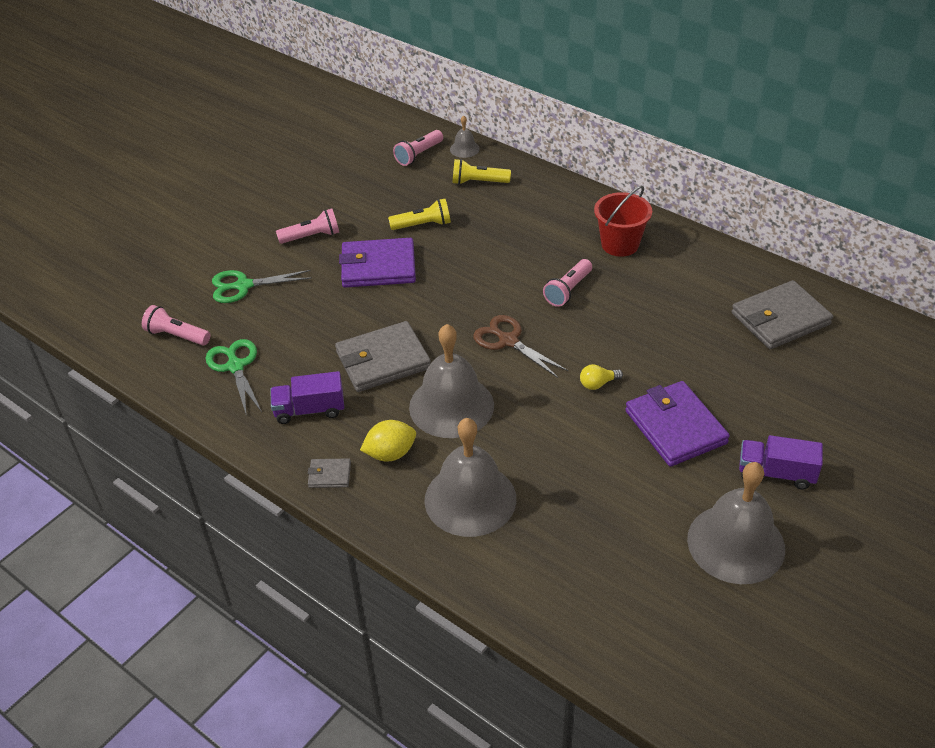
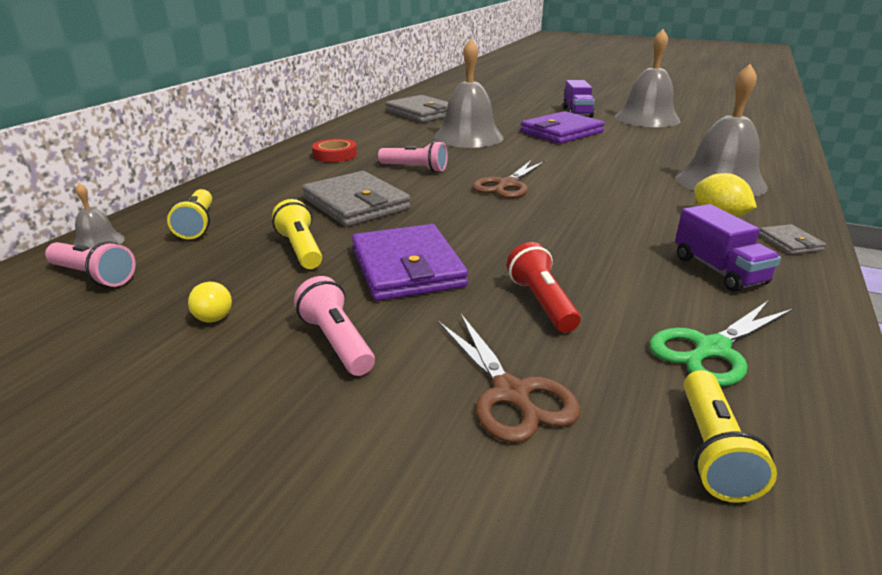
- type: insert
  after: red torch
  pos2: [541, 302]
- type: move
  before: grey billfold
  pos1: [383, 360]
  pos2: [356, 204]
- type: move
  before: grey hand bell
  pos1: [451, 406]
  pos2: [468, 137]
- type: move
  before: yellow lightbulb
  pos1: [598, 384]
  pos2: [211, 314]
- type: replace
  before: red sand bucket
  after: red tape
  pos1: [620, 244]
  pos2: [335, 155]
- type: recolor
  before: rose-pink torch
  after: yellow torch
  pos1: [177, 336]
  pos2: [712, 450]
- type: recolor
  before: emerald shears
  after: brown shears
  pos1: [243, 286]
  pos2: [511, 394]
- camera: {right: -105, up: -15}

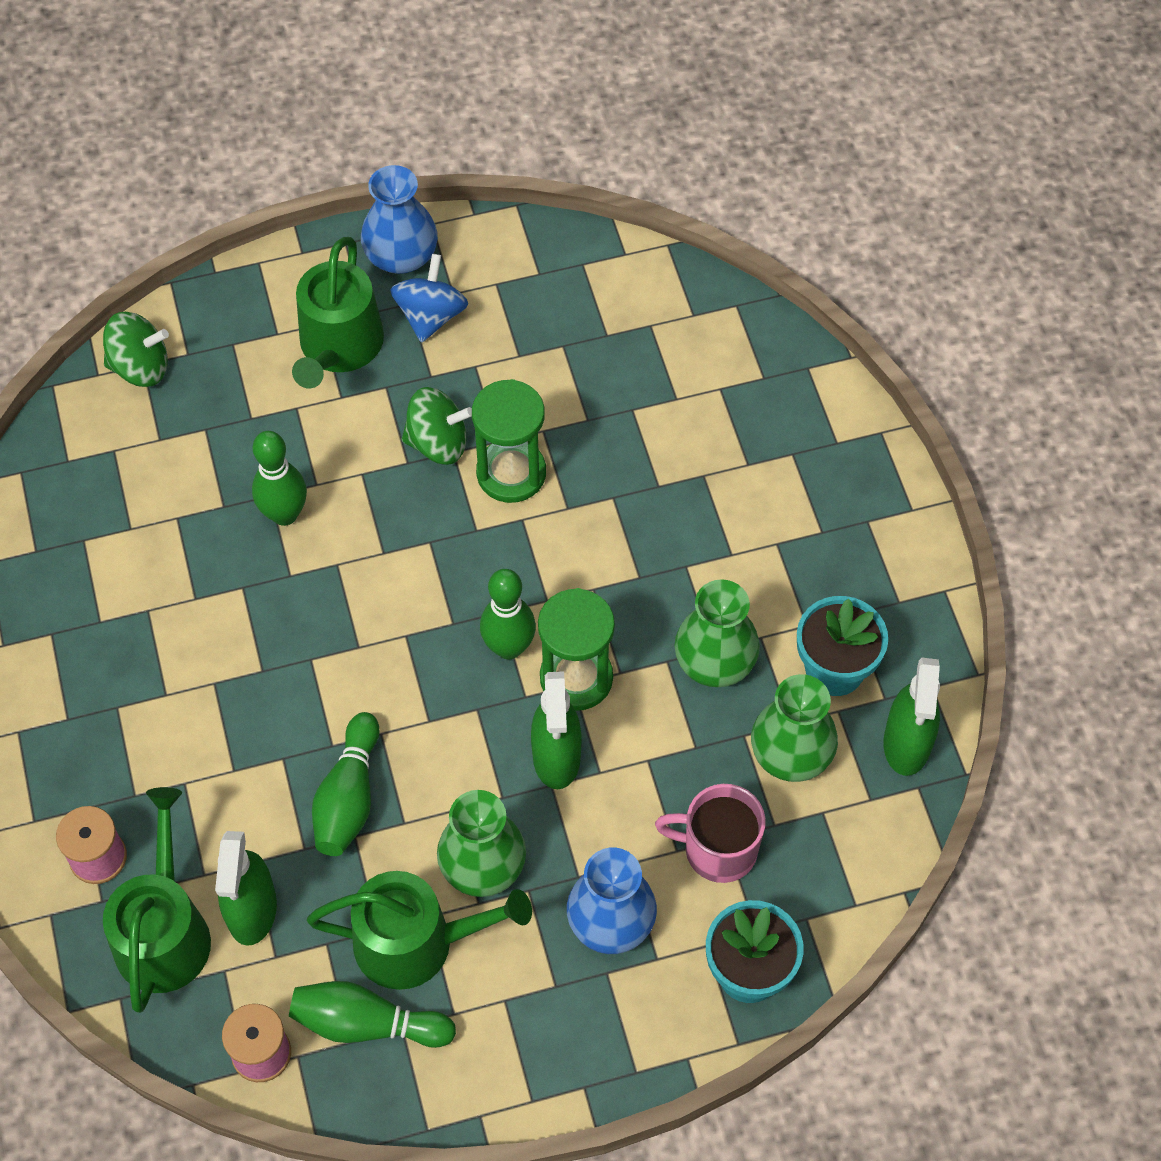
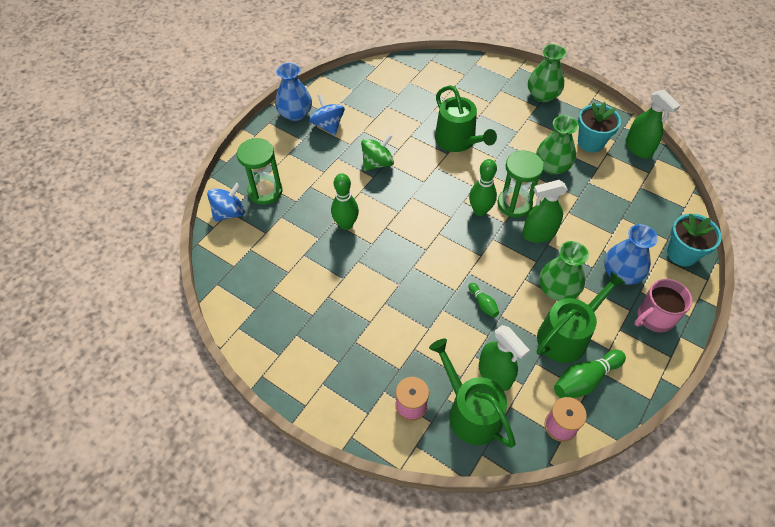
- type: move
  before: emerald sprinkling can
  pos1: [338, 348]
  pos2: [458, 141]
- type: move
  before: emerald sand timer
  pos1: [511, 473]
  pos2: [265, 191]
- type: move
  before: rose-pink tea mug
  pos1: [718, 849]
  pos2: [654, 317]
- type: move
  before: emerald vase
  pos1: [791, 753]
  pos2: [542, 95]
- type: recolor
  before: emerald whirligig
  after: blue whirligig
  pos1: [140, 367]
  pos2: [229, 213]
- type: rotate
  before: emerald spray bottle
  pos1: [556, 757]
  pos2: [538, 234]
  turn: 120
- type: resize
  before: emerald skittle
  pos1: [349, 797]
  pos2: [483, 304]
  scale: 0.55
- camera: {right: -40, up: -5}

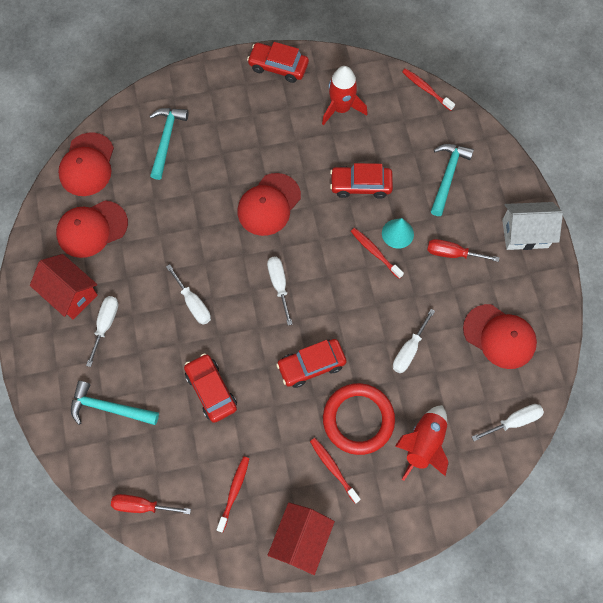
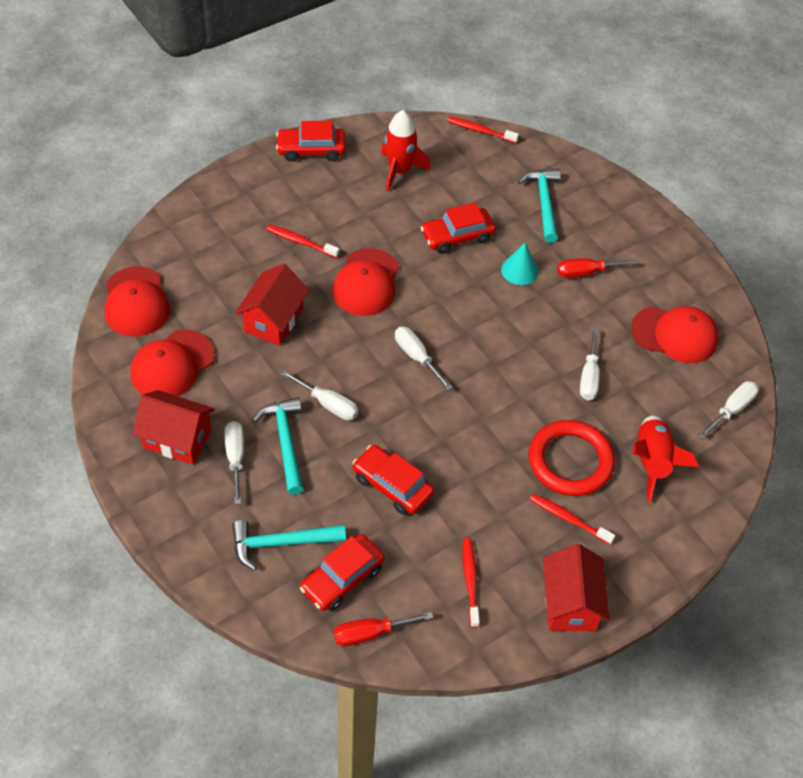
- type: delete
  before: pure white house
  pos1: [525, 233]
- type: insert
  after: red house
  pos2: [273, 320]
- type: move
  before: aqua hammer
  pos1: [166, 140]
  pos2: [285, 442]
- type: move
  before: red automobile
  pos1: [311, 365]
  pos2: [342, 578]
- type: move
  before: red toothbrush
  pos1: [375, 252]
  pos2: [300, 242]
- camera: {right: -25, up: -15}

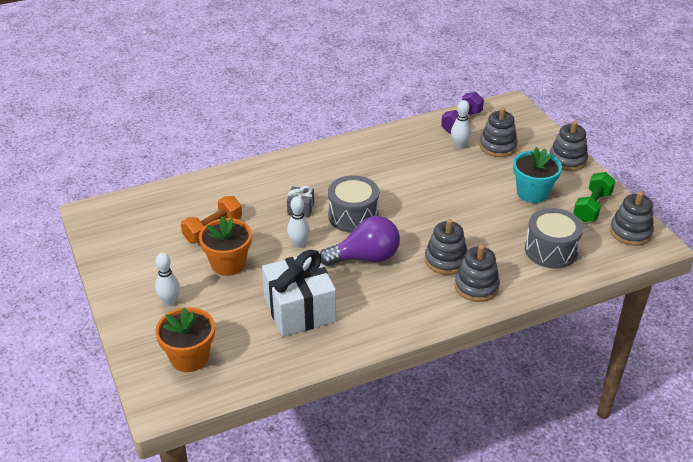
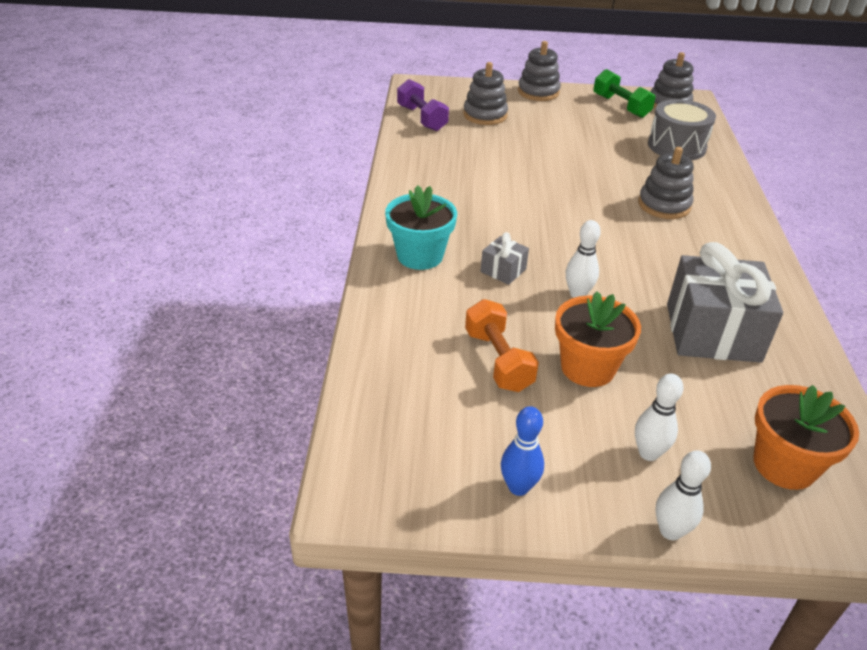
- type: delete
  before: violet lightbulb
  pos1: [365, 258]
- type: delete
  before: grey snare drum
  pos1: [353, 216]
- type: delete
  before: grey ring stacker
  pos1: [476, 286]
- type: insert
  after: blue skittle
  pos2: [518, 487]
- type: move
  before: pure white skittle
  pos1: [459, 145]
  pos2: [670, 531]
- type: move
  before: aqua flower pot
  pos1: [532, 193]
  pos2: [420, 256]
- type: recolor
  before: pure white present
  after: grey present
  pos1: [299, 310]
  pos2: [712, 332]
- camera: {right: -65, up: 0}

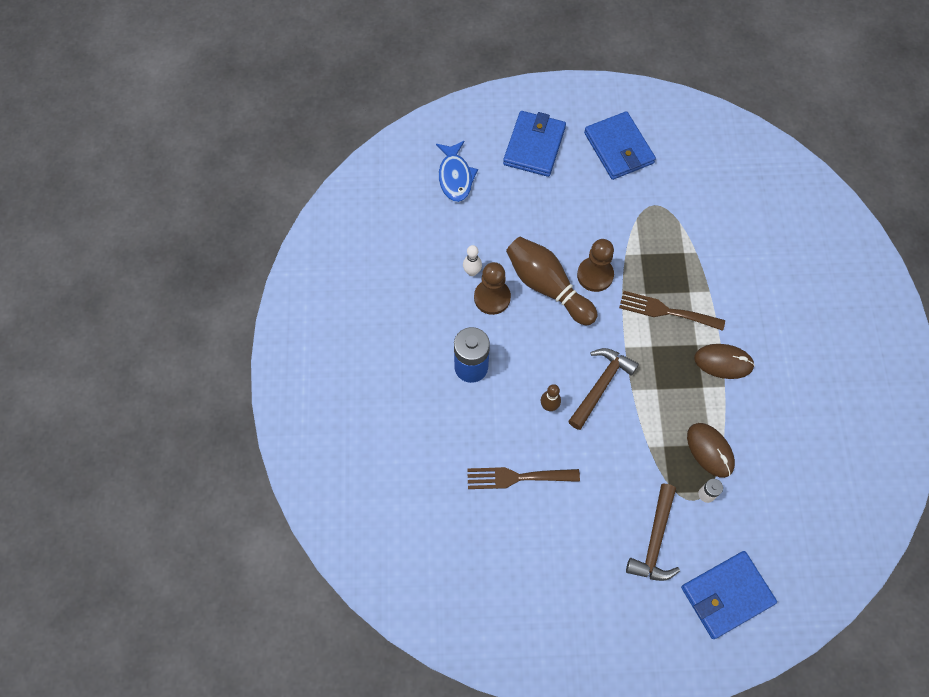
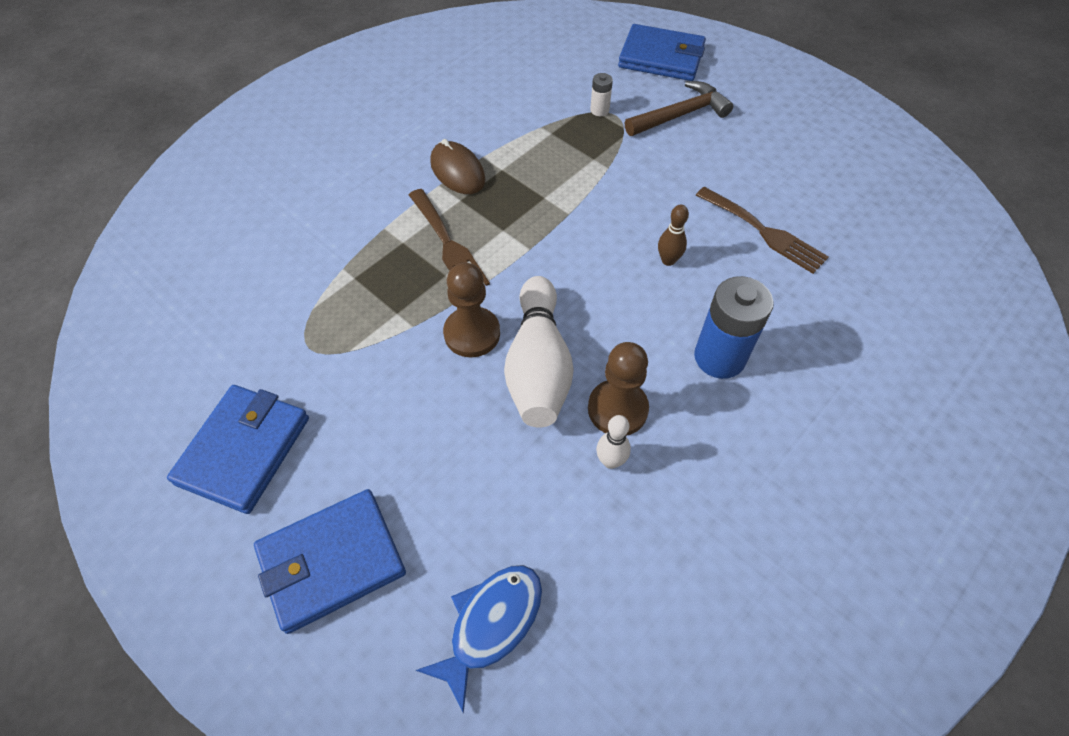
- type: delete
  before: brown hammer
  pos1: [601, 385]
- type: delete
  before: brown computer mouse
  pos1: [710, 450]
- type: recolor
  before: brown skittle
  after: pure white skittle
  pos1: [547, 286]
  pos2: [538, 366]
- camera: {right: -135, up: -10}

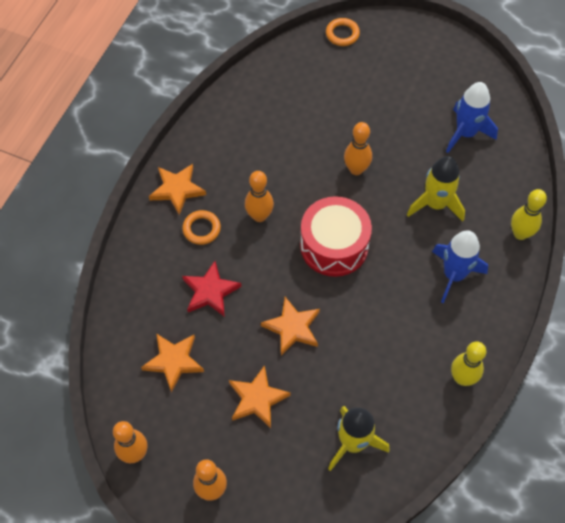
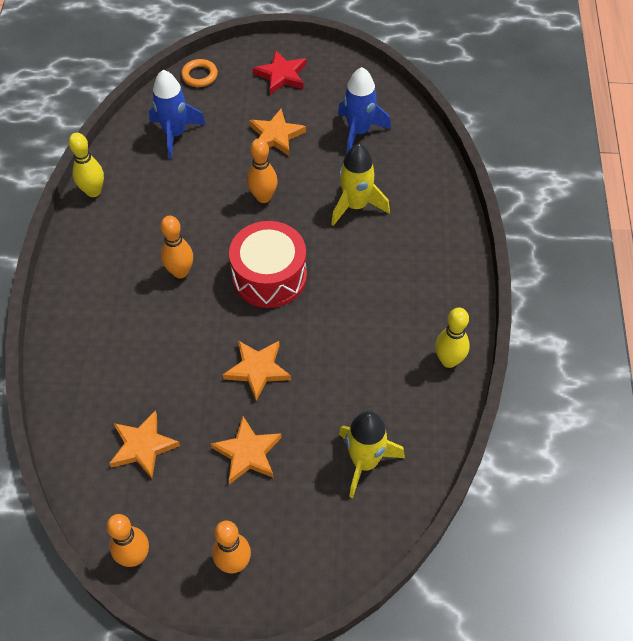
- type: delete
  before: orange ring
  pos1: [201, 229]
- type: move
  before: orange star
  pos1: [177, 189]
  pos2: [276, 135]
- type: move
  before: red star
  pos1: [210, 291]
  pos2: [281, 75]
- type: move
  before: blue rocket
  pos1: [454, 275]
  pos2: [175, 134]
- type: move
  before: yellow skittle
  pos1: [520, 233]
  pos2: [93, 191]
- camera: {right: -20, up: -5}

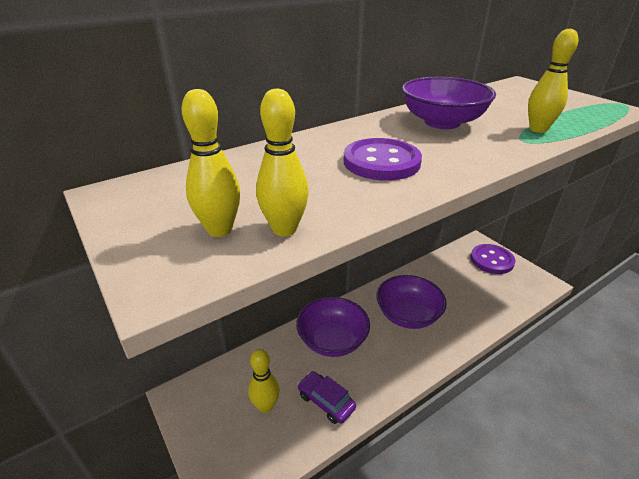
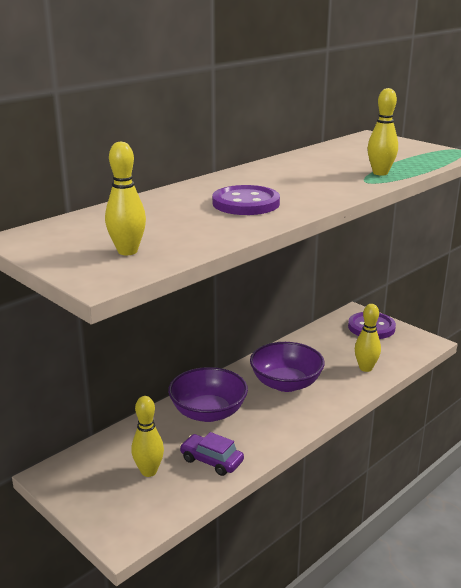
- type: delete
  before: violet deep dish
  pos1: [442, 122]
- type: move
  before: yellow skittle
  pos1: [284, 229]
  pos2: [365, 368]
- camera: {right: -10, up: -10}

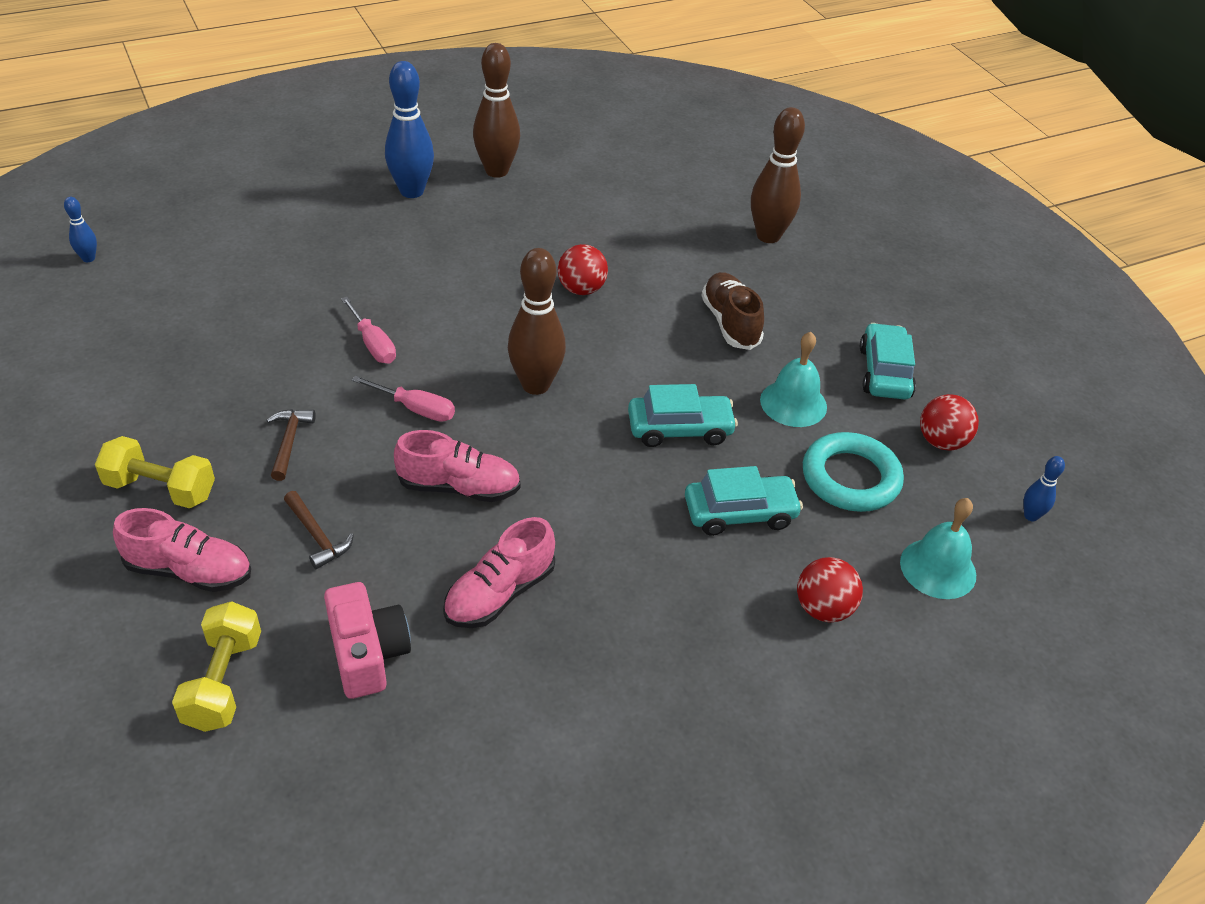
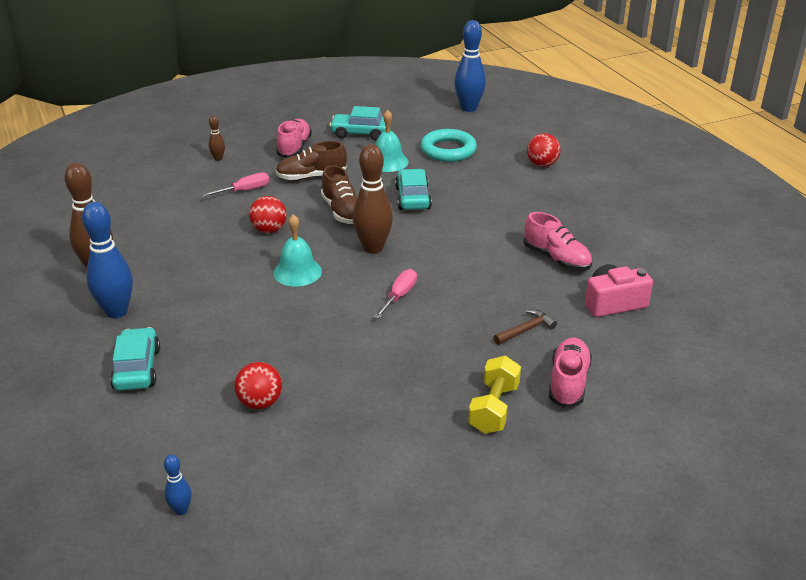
- type: delete
  before: yellow dumbbell
  pos1: [223, 681]
- type: delete
  before: brown hammer
  pos1: [289, 442]
- type: insert
  after: brown shoe
  pos2: [342, 212]
- type: move
  before: rose-pink hand screwdriver
  pos1: [373, 344]
  pos2: [244, 191]
- type: move
  before: rose-pink shoe
  pos1: [459, 487]
  pos2: [294, 148]
- type: move
  before: aqua automobile
  pos1: [740, 513]
  pos2: [137, 368]
- type: move
  before: aqua hand bell
  pos1: [938, 568]
  pos2: [297, 272]
- type: move
  before: red ball
  pos1: [941, 442]
  pos2: [260, 403]
- type: resize
  before: brown skittle
  pos1: [768, 236]
  pos2: [218, 159]
  scale: 0.47
- type: resize
  before: blue skittle
  pos1: [1031, 516]
  pos2: [468, 108]
  scale: 2.11
- camera: {right: -85, up: -10}

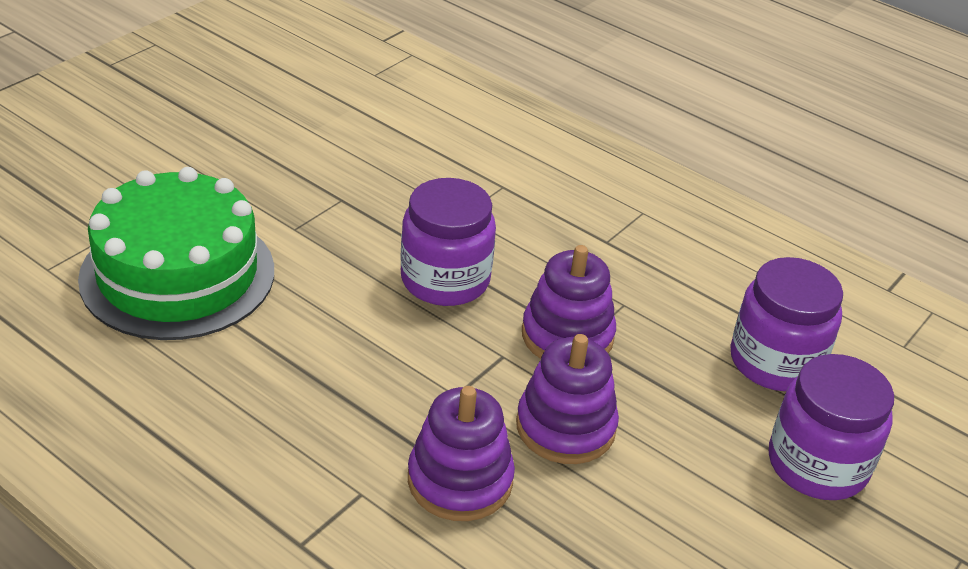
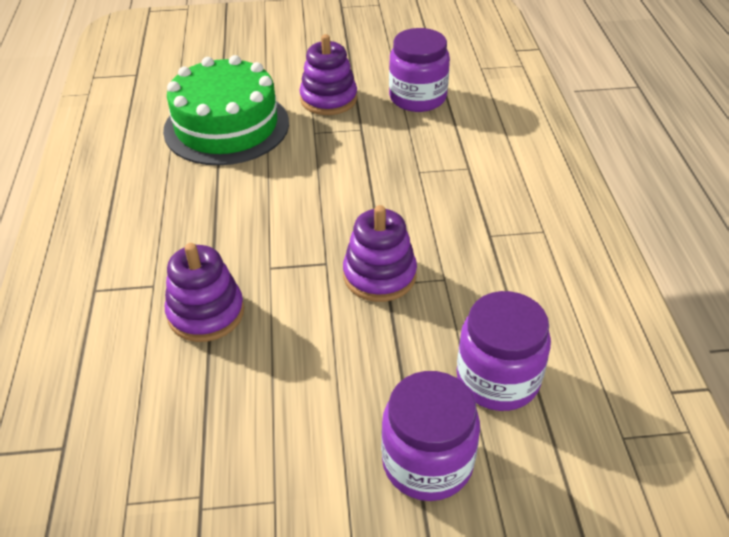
- type: move
  before: violet preserve jar
  pos1: [445, 280]
  pos2: [417, 97]
- type: move
  before: violet ring stacker
  pos1: [565, 427]
  pos2: [328, 99]
- camera: {right: 50, up: 5}

